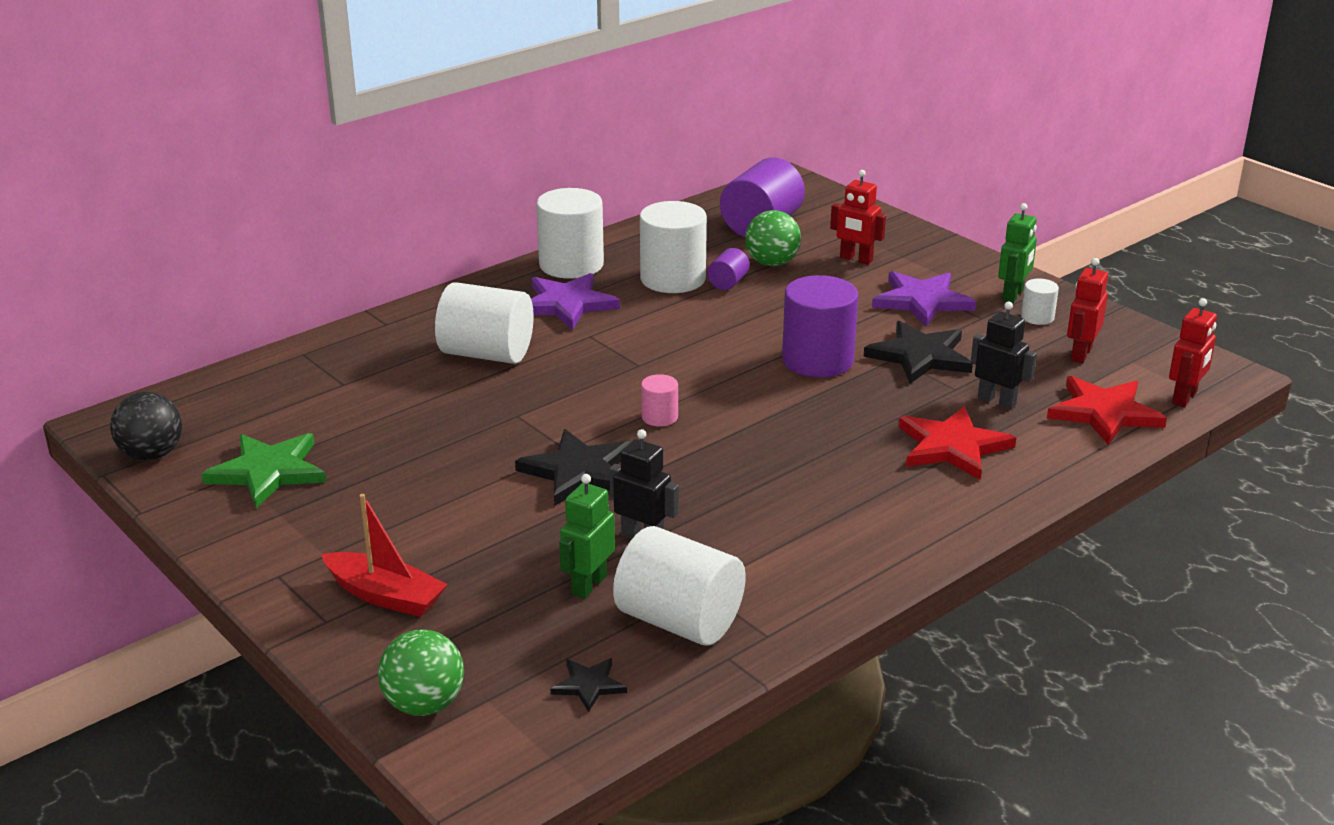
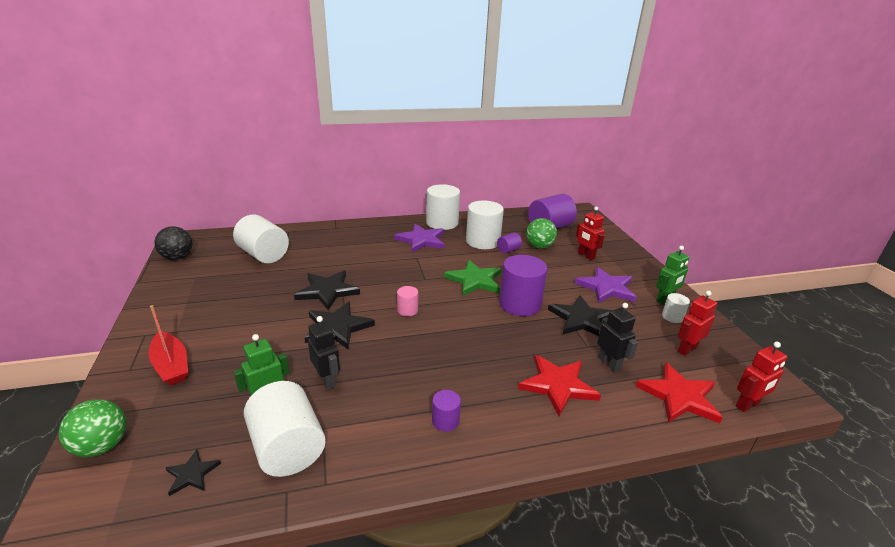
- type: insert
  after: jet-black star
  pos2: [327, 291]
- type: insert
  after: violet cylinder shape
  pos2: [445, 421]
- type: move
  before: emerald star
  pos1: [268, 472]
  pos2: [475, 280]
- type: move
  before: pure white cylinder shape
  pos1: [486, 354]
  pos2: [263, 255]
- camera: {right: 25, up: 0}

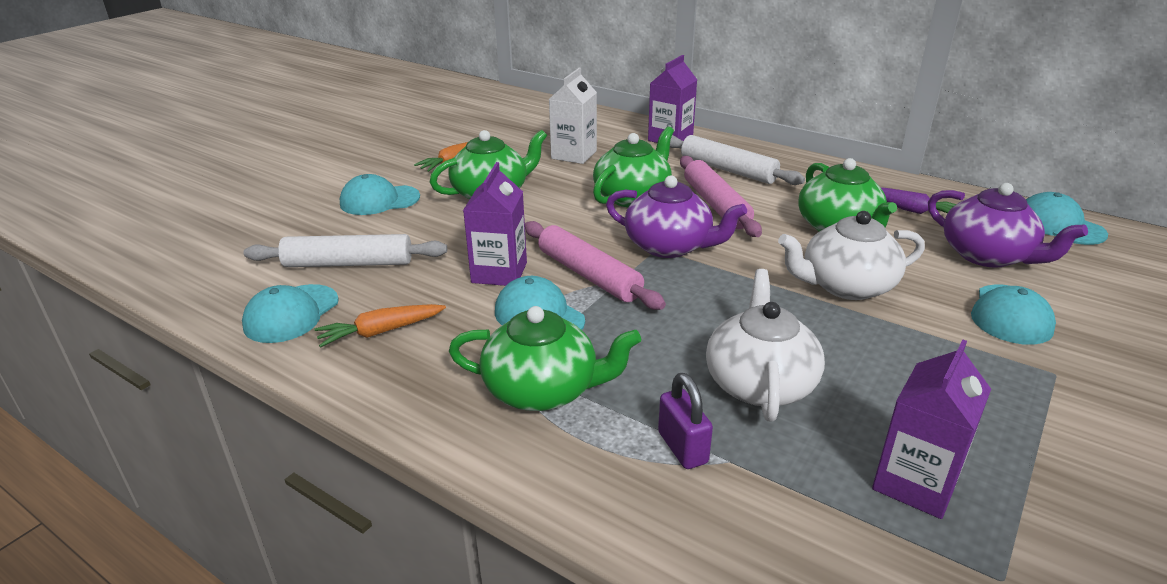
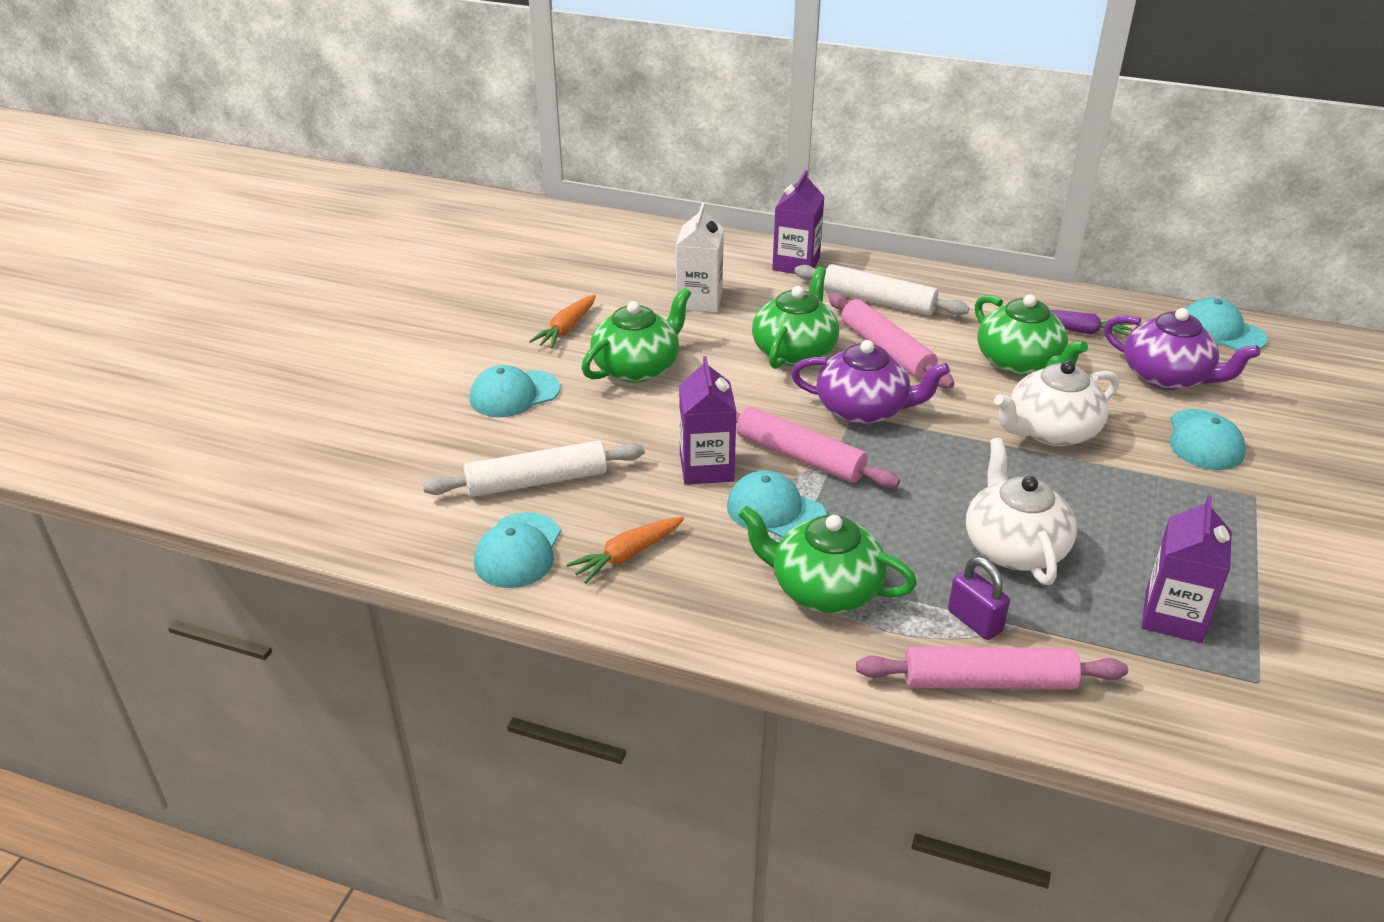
- type: insert
  after: rose-pink pastry roller
  pos2: [988, 682]
- type: rotate
  before: emerald china teapot
  pos1: [543, 390]
  pos2: [823, 589]
  turn: -150
- camera: {right: -15, up: 5}

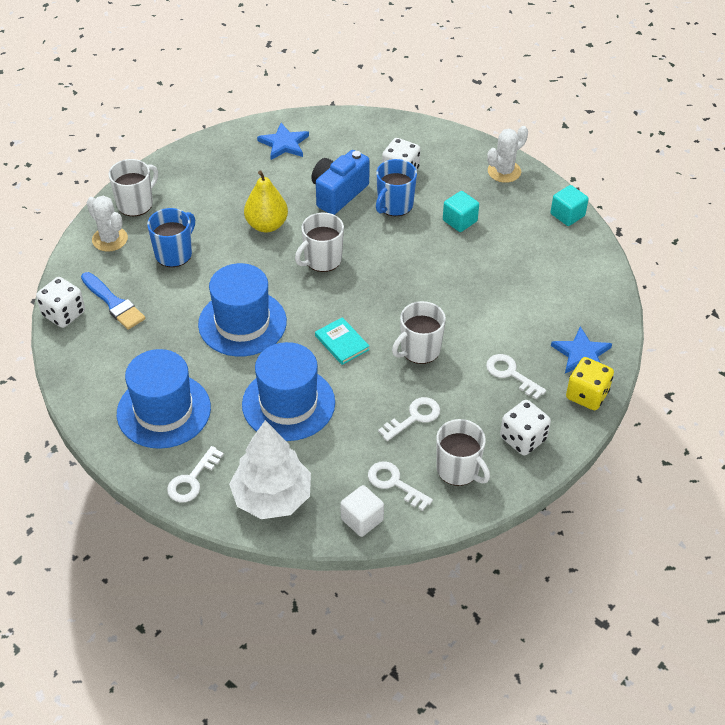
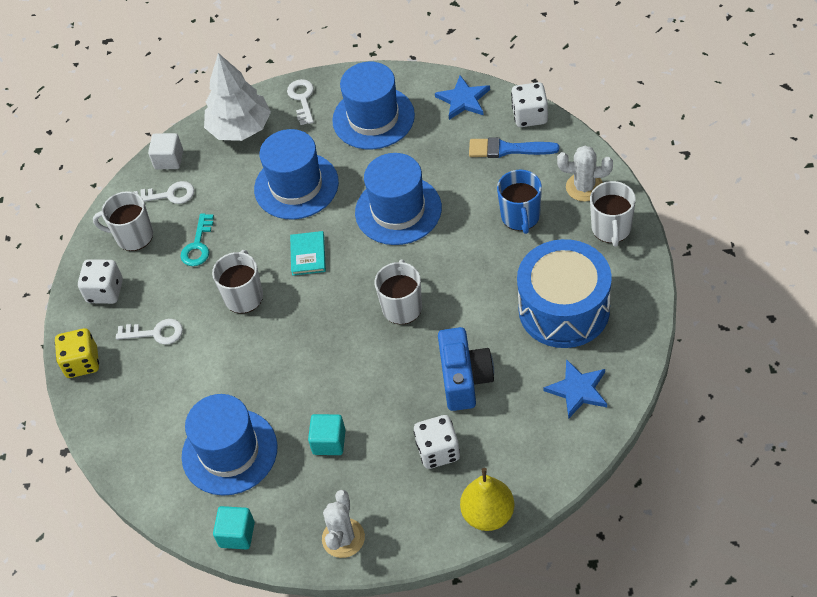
- type: delete
  before: blue tea mug
  pos1: [394, 205]
- type: insert
  after: blue top hat
  pos2: [229, 452]
- type: insert
  after: blue snare drum
  pos2: [564, 309]
- type: move
  before: yellow toy pear
  pos1: [266, 225]
  pos2: [488, 514]
- type: move
  before: blue star
  pos1: [581, 354]
  pos2: [463, 100]
- type: recolor
  before: pure white door key
  after: aqua door key
  pos1: [414, 417]
  pos2: [198, 245]
- type: rotate
  before: aqua book
  pos1: [342, 343]
  pos2: [308, 255]
  turn: 75
- camera: {right: 145, up: 5}

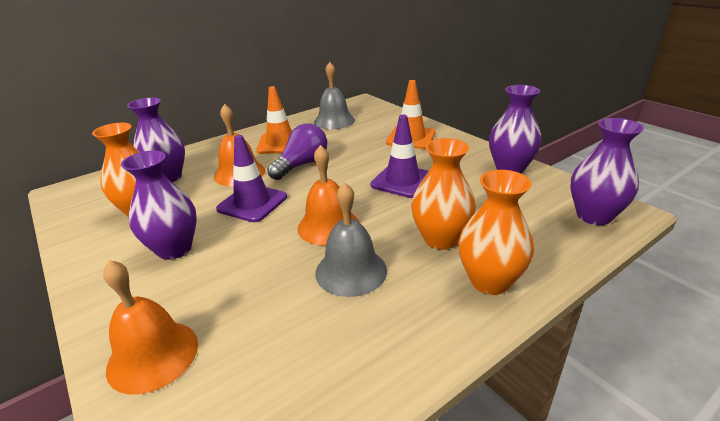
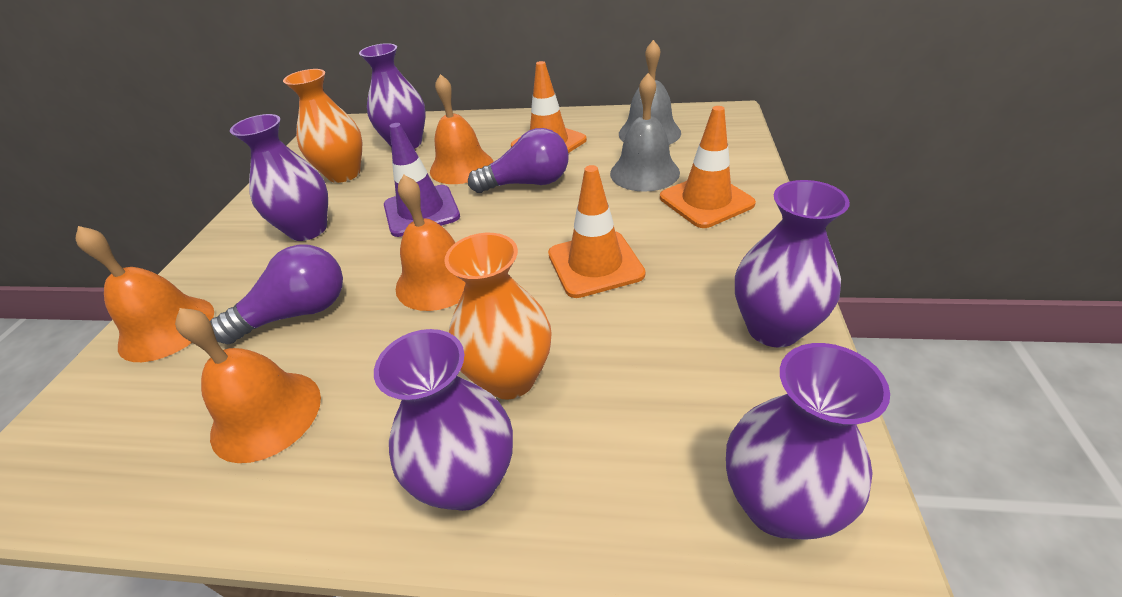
- type: insert
  after: orange hand bell
  pos2: [266, 414]
- type: insert
  after: violet lightbulb
  pos2: [297, 313]
- type: move
  before: grey hand bell
  pos1: [351, 271]
  pos2: [644, 172]
- type: recolor
  before: violet road cone
  after: orange road cone
  pos1: [402, 181]
  pos2: [595, 264]
- type: recolor
  before: orange vase
  after: violet vase
  pos1: [490, 281]
  pos2: [468, 480]
- camera: {right: 45, up: 10}

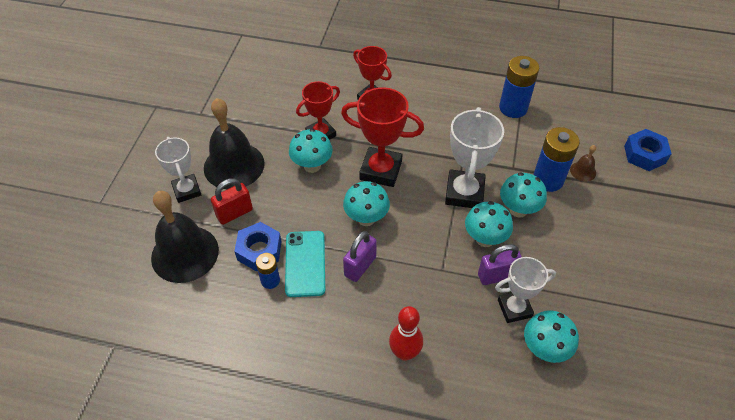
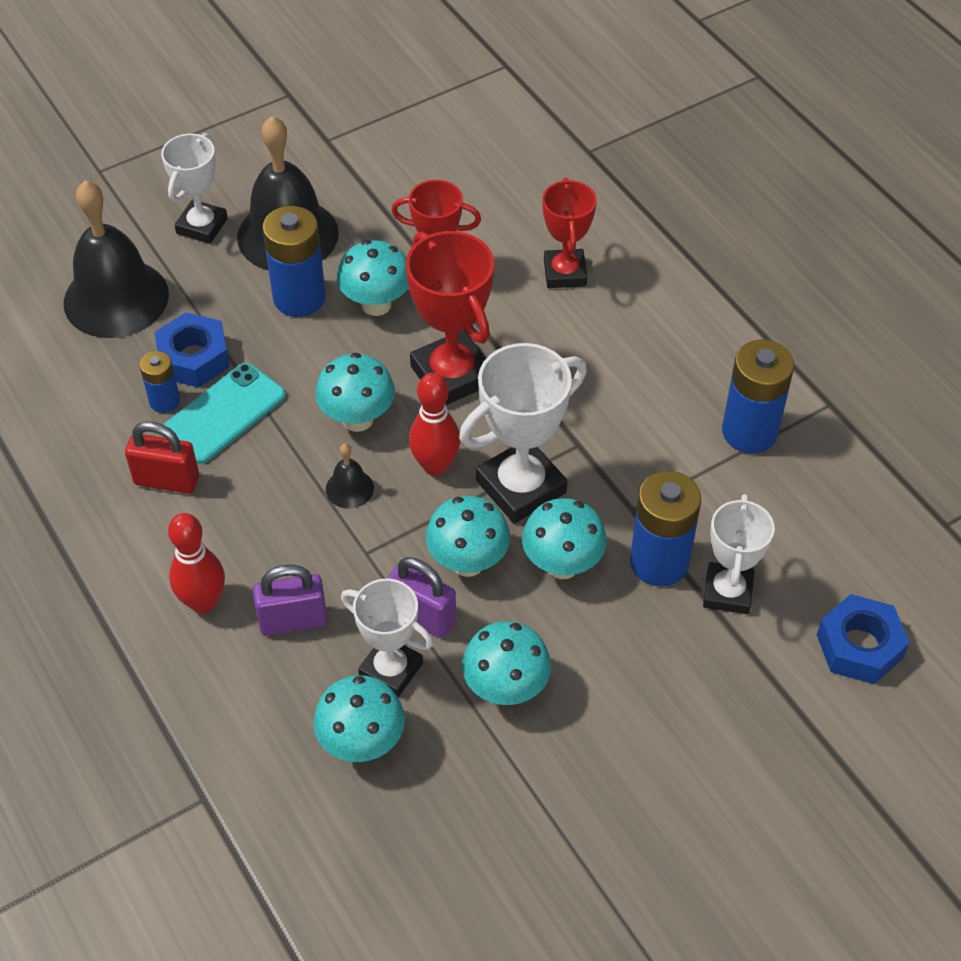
- type: insert
  after: blue battery
  pos2: [299, 298]
- type: insert
  after: jet-black hand bell
  pos2: [349, 488]
- type: insert
  after: red skittle
  pos2: [435, 465]
- type: insert
  after: aqua fungus
  pos2: [505, 689]
- type: move
  before: red padlock
  pos1: [234, 213]
  pos2: [167, 480]
- type: move
  before: violet padlock
  pos1: [360, 266]
  pos2: [293, 621]
- type: replace
  before: brown hand bell
  after: pure white prize cup
  pos1: [583, 171]
  pos2: [727, 592]
- camera: {right: 45, up: 0}

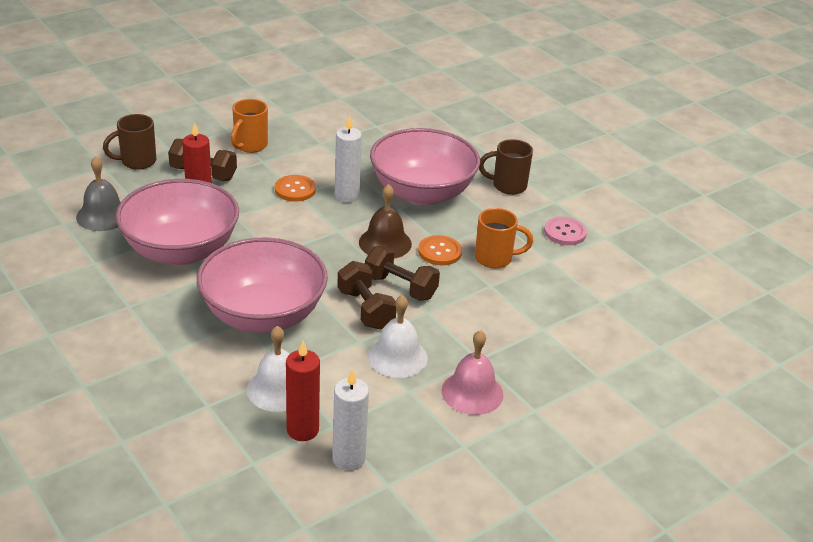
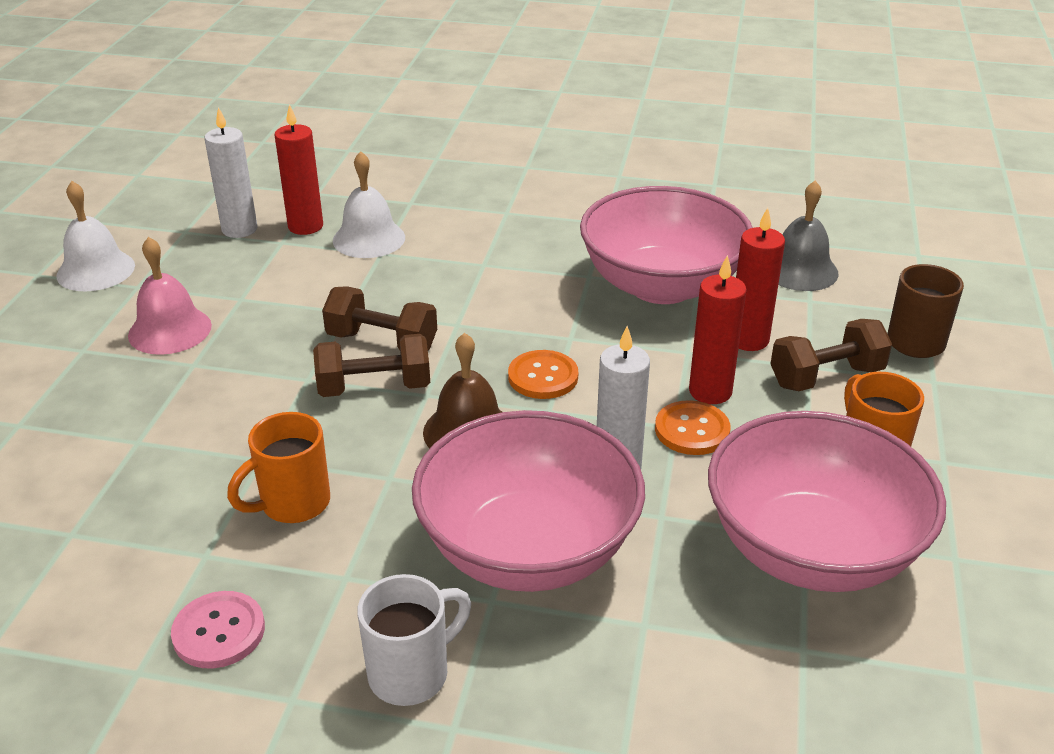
- type: insert
  after: red wax candle
  pos2: [710, 391]
- type: move
  before: rose-pink deep dish
  pos1: [263, 315]
  pos2: [811, 549]
- type: move
  before: pure white hand bell
  pos1: [397, 357]
  pos2: [96, 270]
- type: move
  before: orange sewing button
  pos1: [439, 252]
  pos2: [543, 377]
- type: recolor
  before: brown tea mug
  after: pure white tea mug
  pos1: [508, 186]
  pos2: [411, 673]
- camera: {right: 140, up: 0}

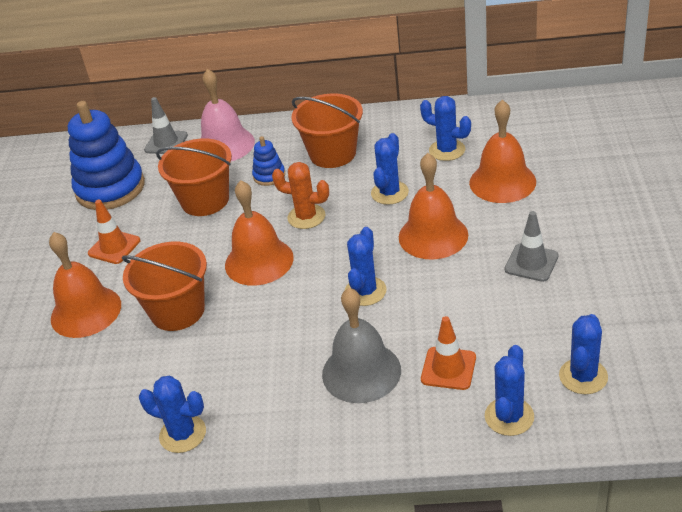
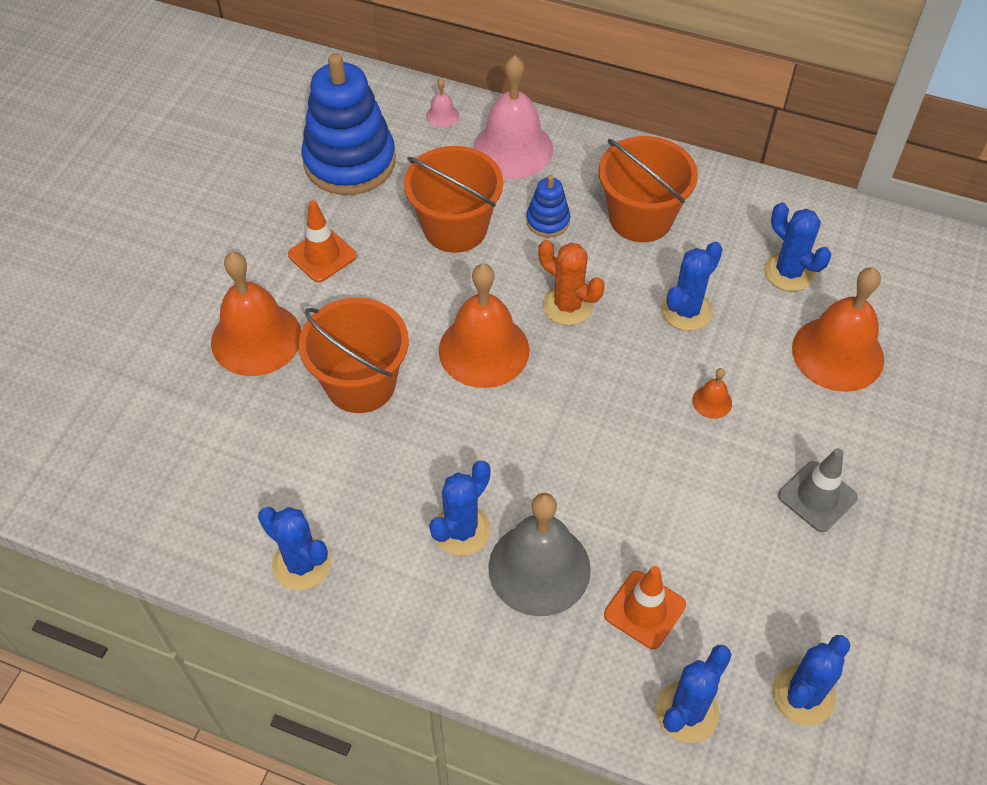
- type: move
  before: blue prickly plant
  pos1: [365, 291]
  pos2: [461, 530]
- type: replace
  before: grey road cone
  after: rose-pink hand bell
  pos1: [166, 143]
  pos2: [442, 115]
- type: resize
  before: orange hand bell
  pos1: [433, 236]
  pos2: [712, 401]
  scale: 0.42
- camera: {right: 15, up: 15}

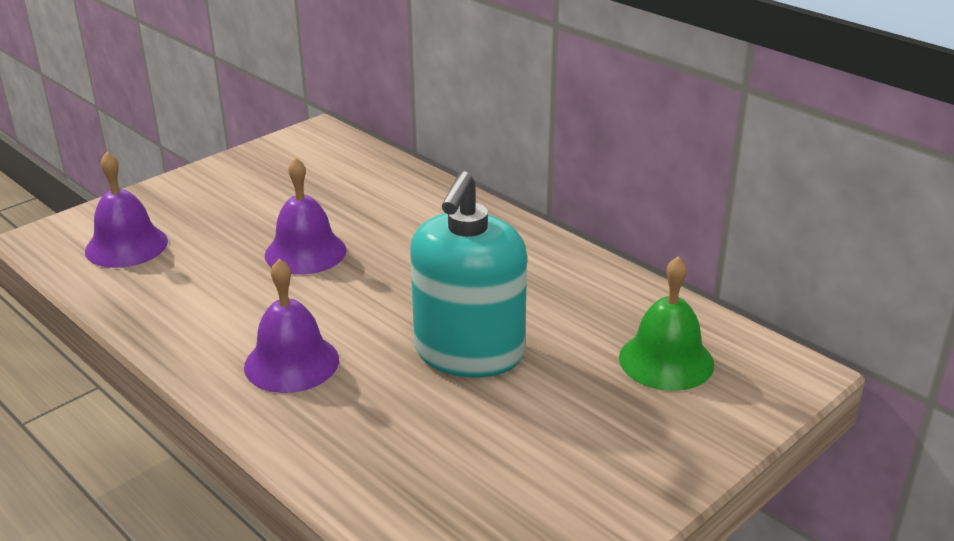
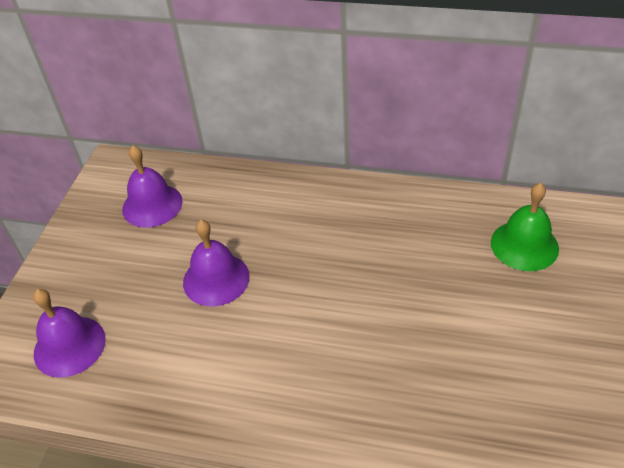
- type: delete
  before: aqua soap dispenser
  pos1: [469, 352]
- type: move
  before: violet hand bell
  pos1: [291, 363]
  pos2: [152, 205]
- camera: {right: -30, up: 15}

